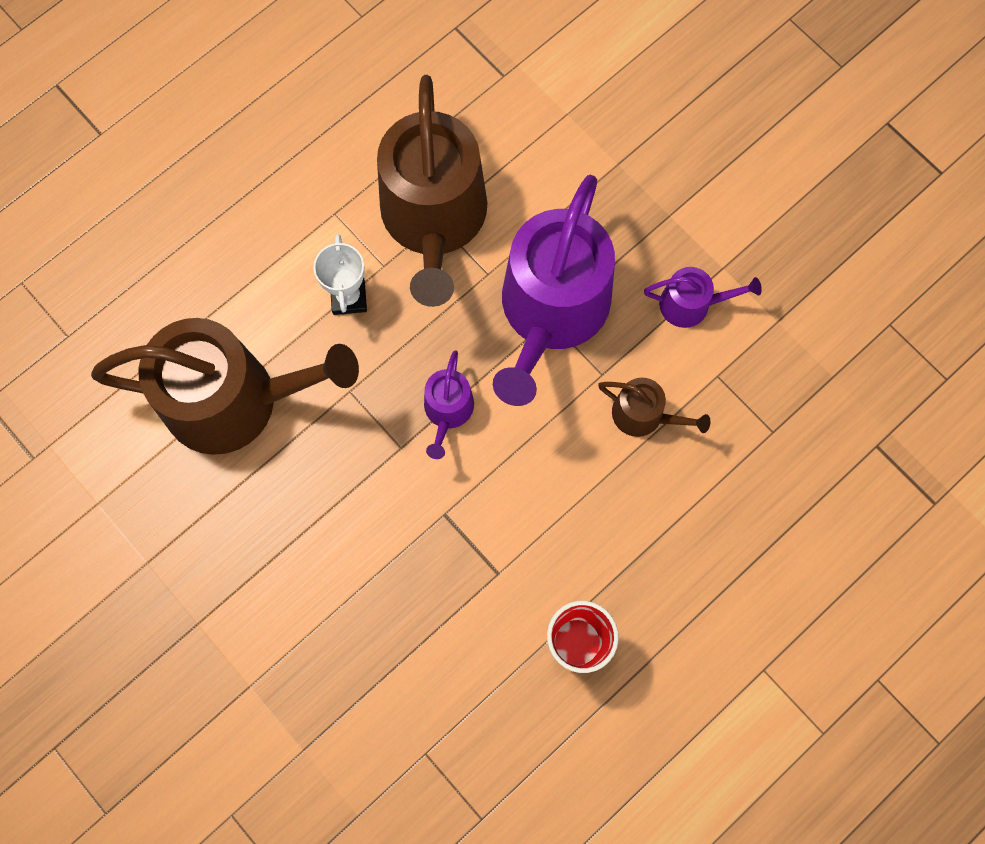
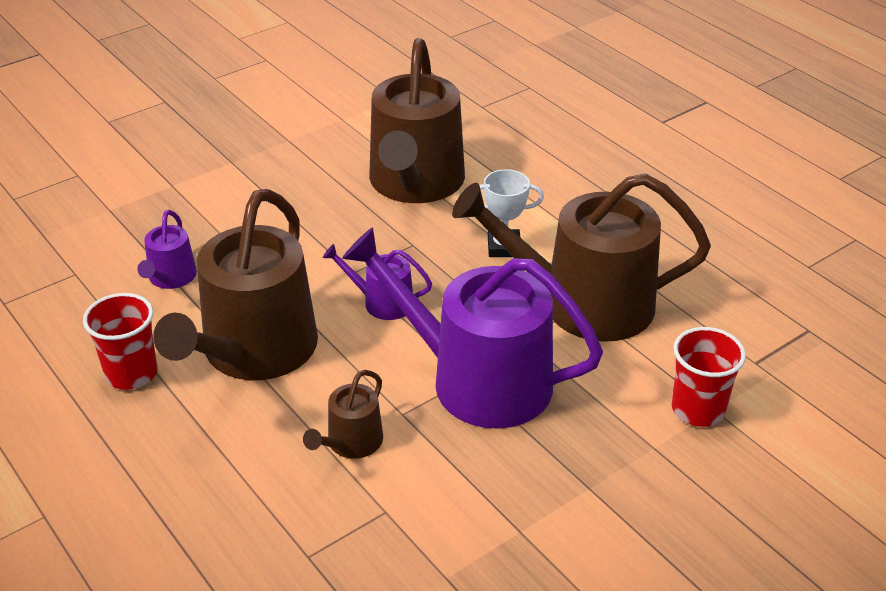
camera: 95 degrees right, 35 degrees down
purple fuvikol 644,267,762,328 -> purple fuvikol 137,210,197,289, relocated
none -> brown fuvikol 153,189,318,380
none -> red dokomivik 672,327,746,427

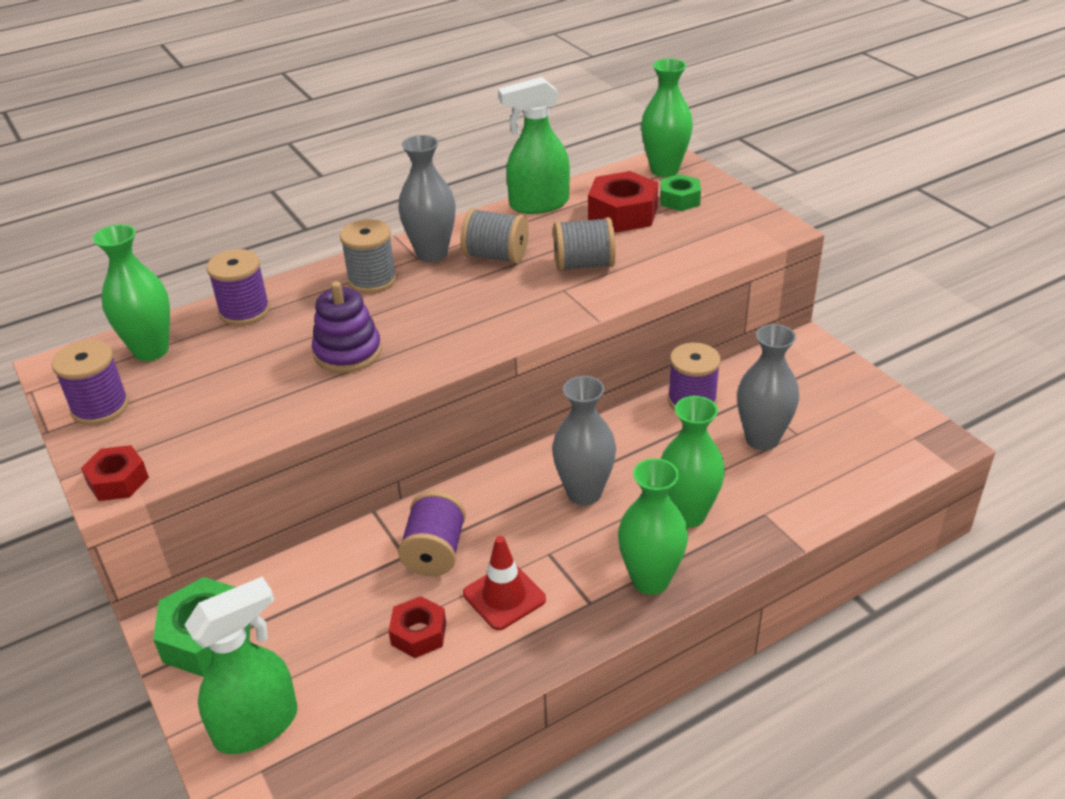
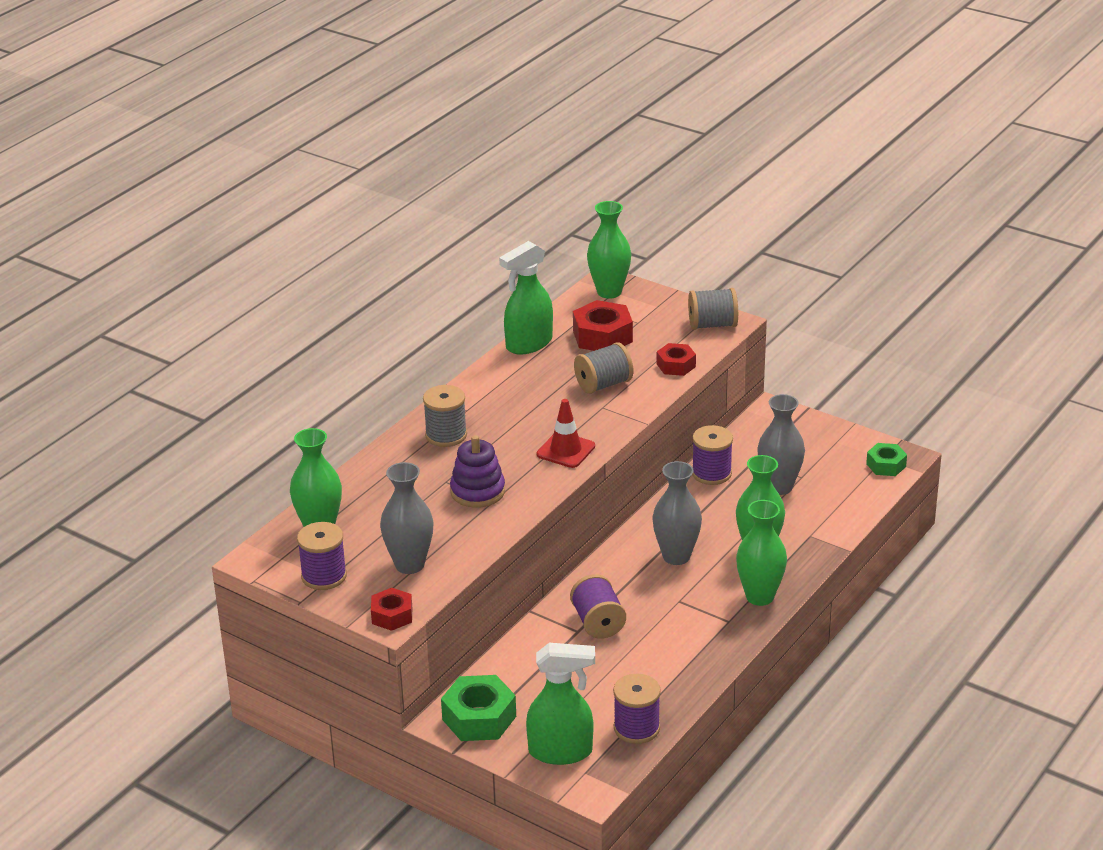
camera: 25 degrees left, 5 degrees down
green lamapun 185,577,297,754 -> green lamapun 526,643,595,765, 60 degrees clockwise
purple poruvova 206,249,270,326 -> purple poruvova 613,674,661,744, relocated
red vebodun 388,596,446,658 -> red vebodun 657,343,696,376, relocated
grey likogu 398,135,455,262 -> grey likogu 380,462,433,574, relocated
grey poruvova 461,208,529,264 -> grey poruvova 688,288,738,330, relocated
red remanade 463,536,546,630 -> red remanade 537,399,595,468, relocated
green vebodun 660,174,701,211 -> green vebodun 866,443,907,476, relocated

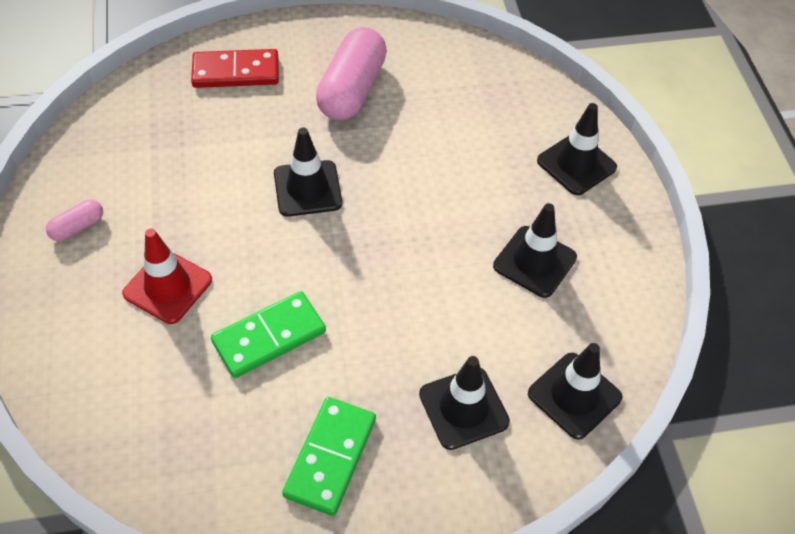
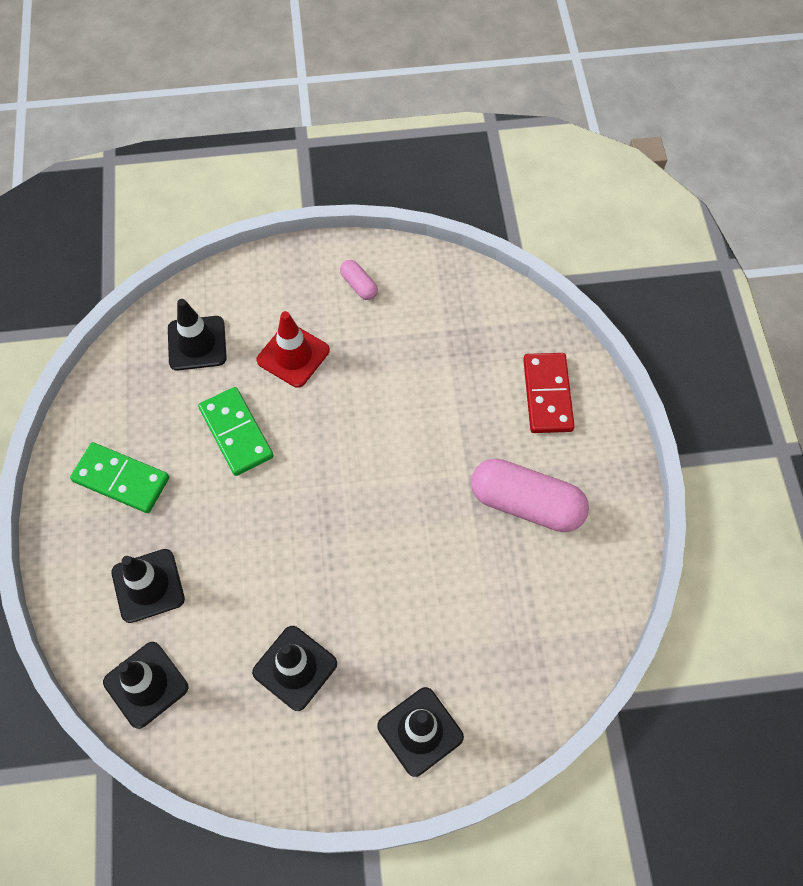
camera: 95 degrees right, 10 degrees up
black remanade 274,127,342,217 -> black remanade 168,299,227,371, relocated

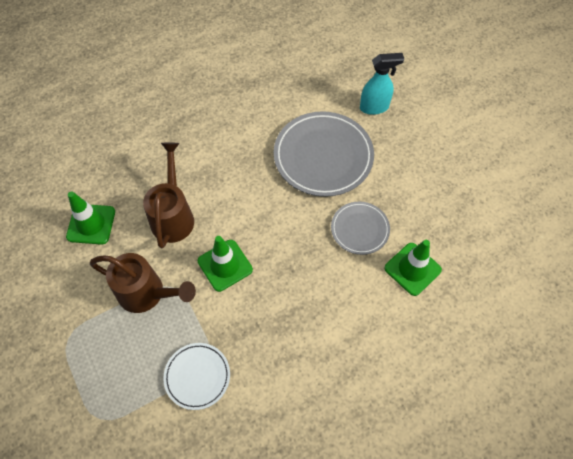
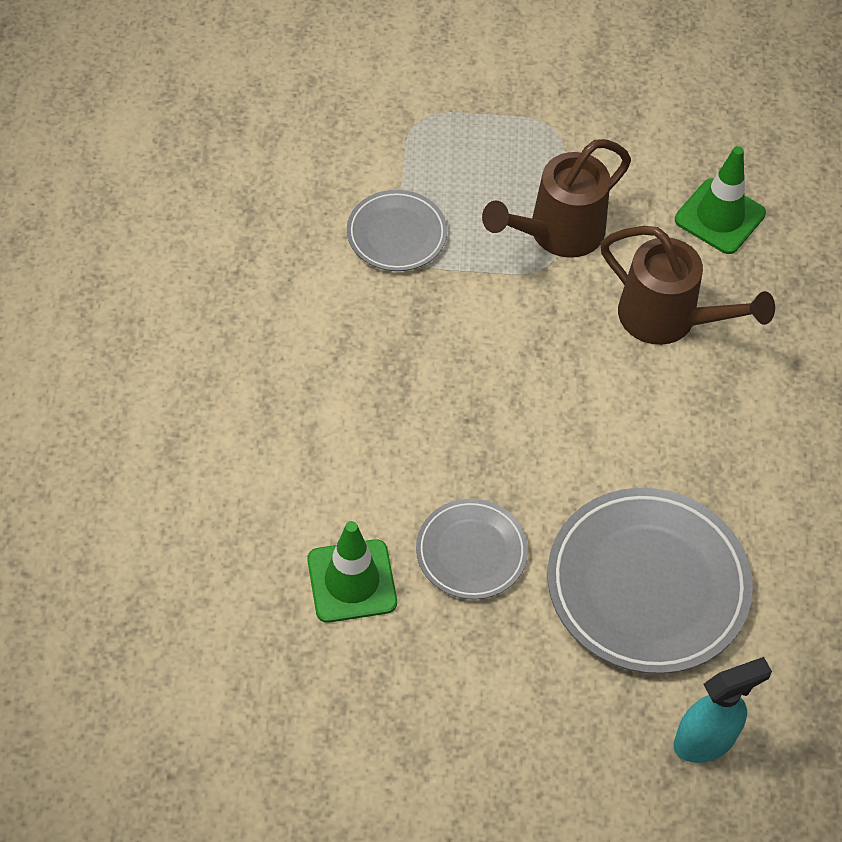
camera: 120 degrees right, 5 degrees down
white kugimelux 163,343,230,410 -> grey kugimelux 347,190,447,271
green remanade 198,236,253,292 -> none
turquoise lamapun 360,53,404,115 -> turquoise lamapun 674,657,772,763, 135 degrees counterclockwise

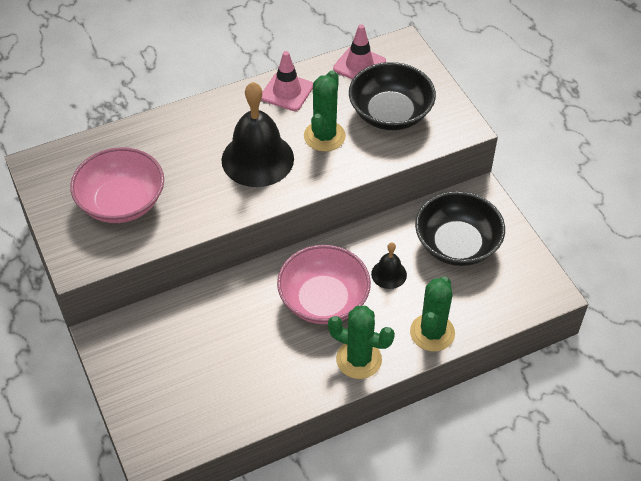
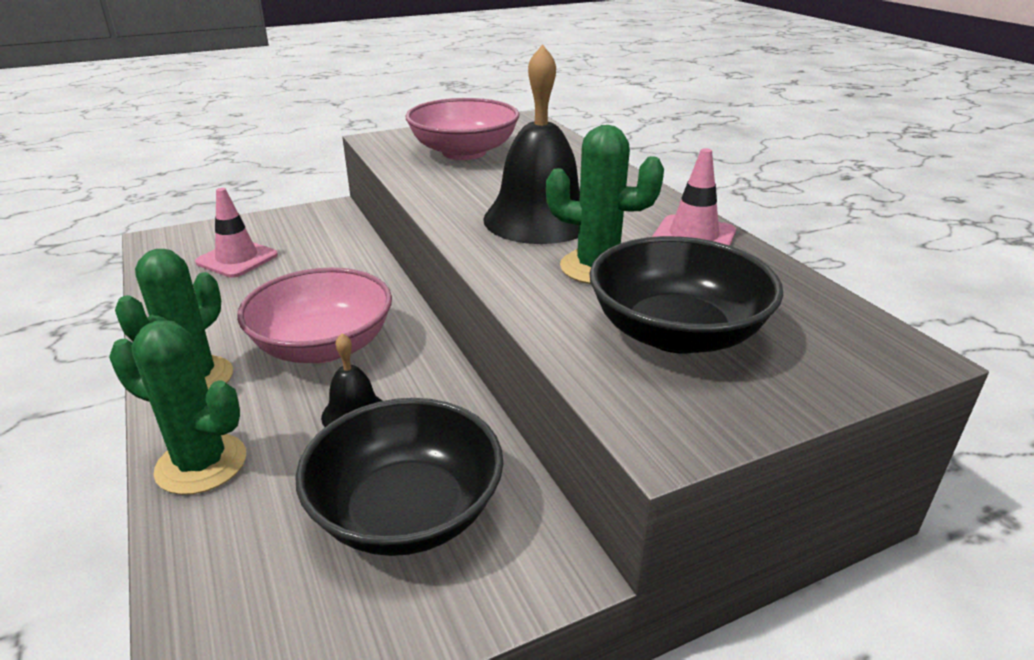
camera: 90 degrees right, 20 degrees down
pink remanade 333,24,386,80 -> pink remanade 195,188,278,278, relocated

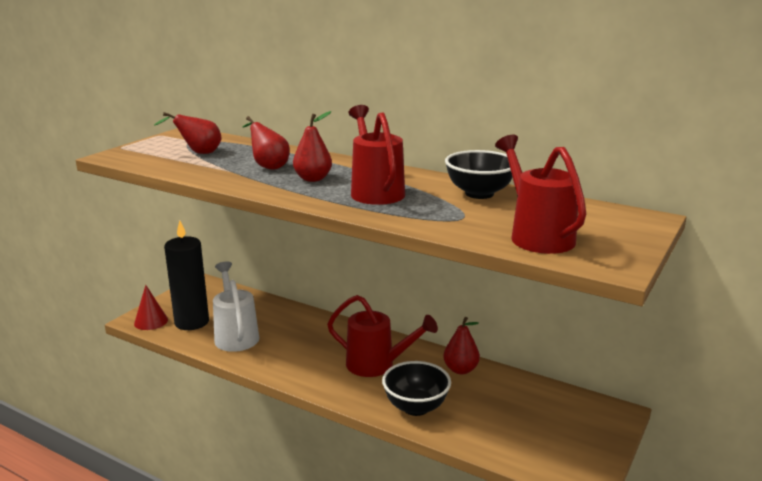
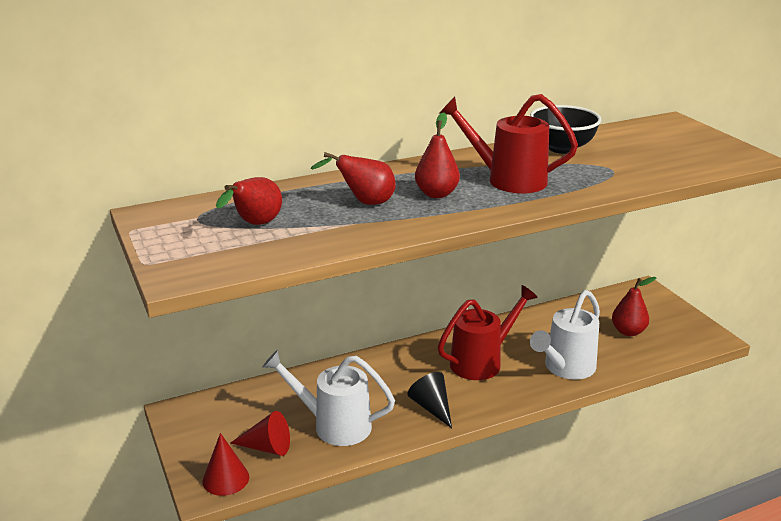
camera: 55 degrees left, 5 degrees up
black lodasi 164,220,209,330 -> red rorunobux 231,411,290,456
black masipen 382,361,451,416 -> white fuvikol 530,290,600,380
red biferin 443,317,480,374 -> red biferin 612,277,657,336, relocated
red fuvikol 495,135,586,254 -> none
none -> black rorunobux 407,372,452,428

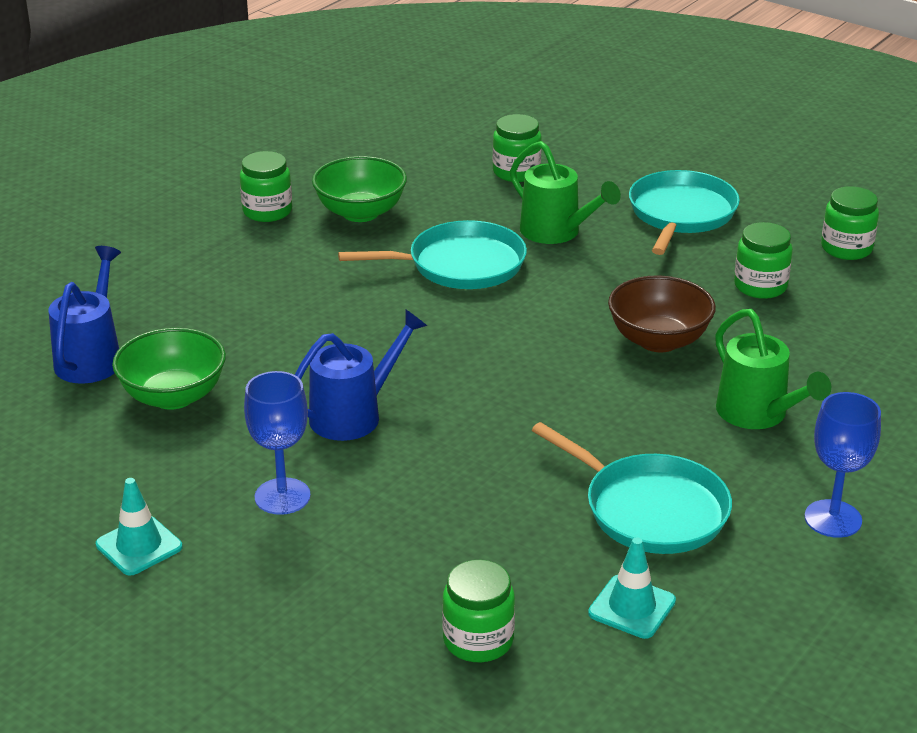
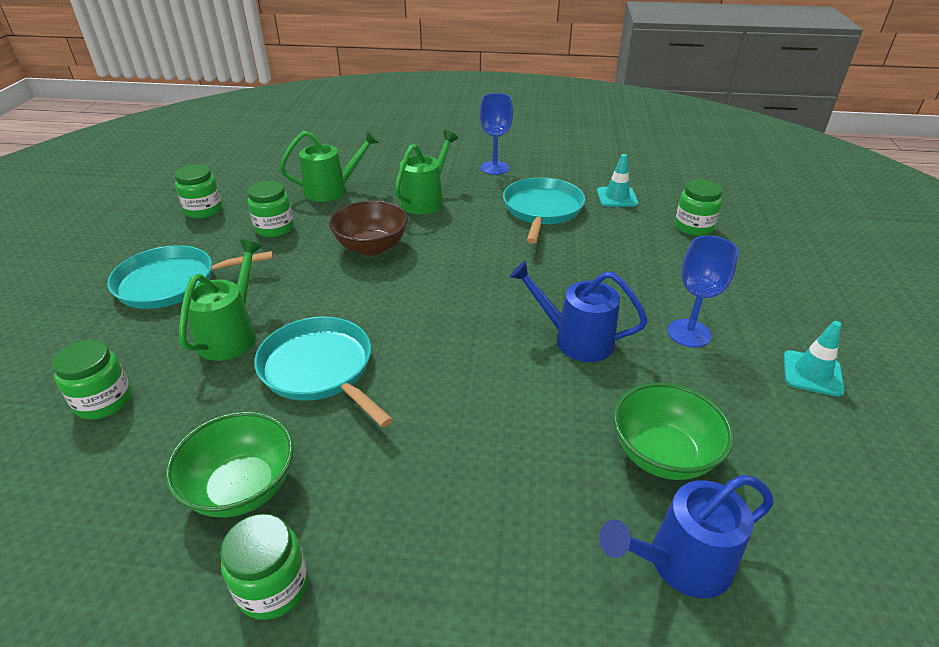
camera: 120 degrees left, 5 degrees up
none -> green fuvikol 279,130,379,202

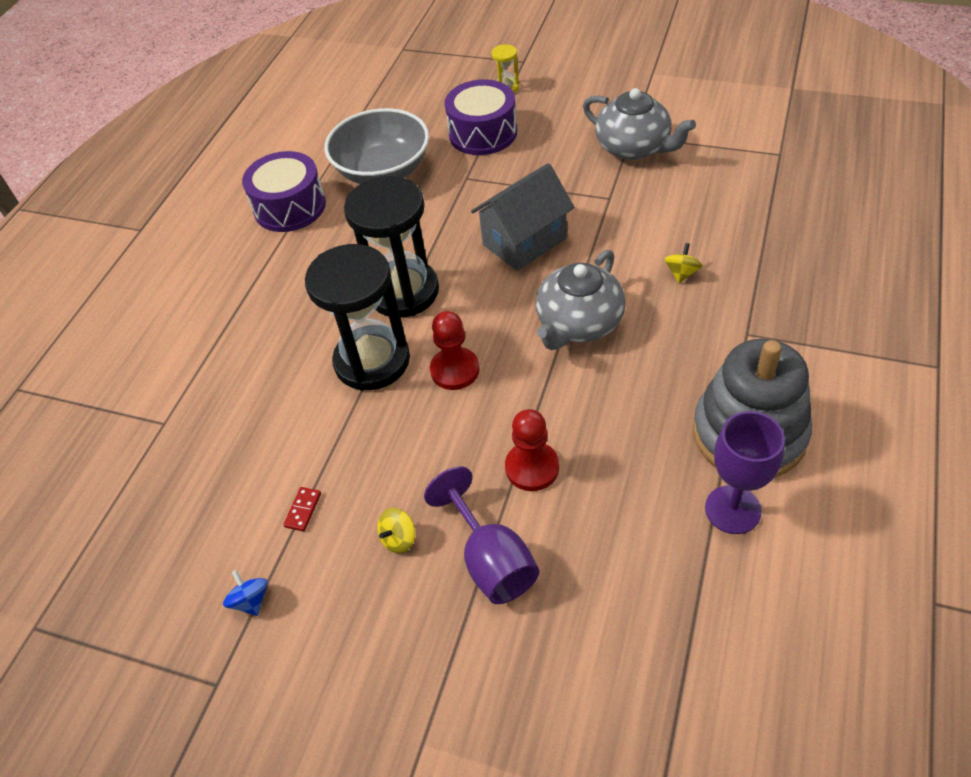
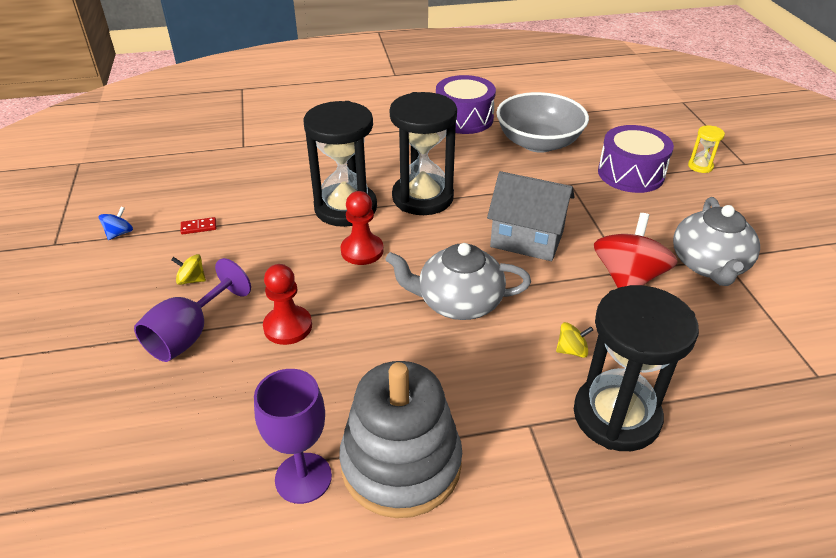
camera: 55 degrees right, 10 degrees down
none -> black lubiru 574,285,699,451
none -> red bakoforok 594,213,677,288

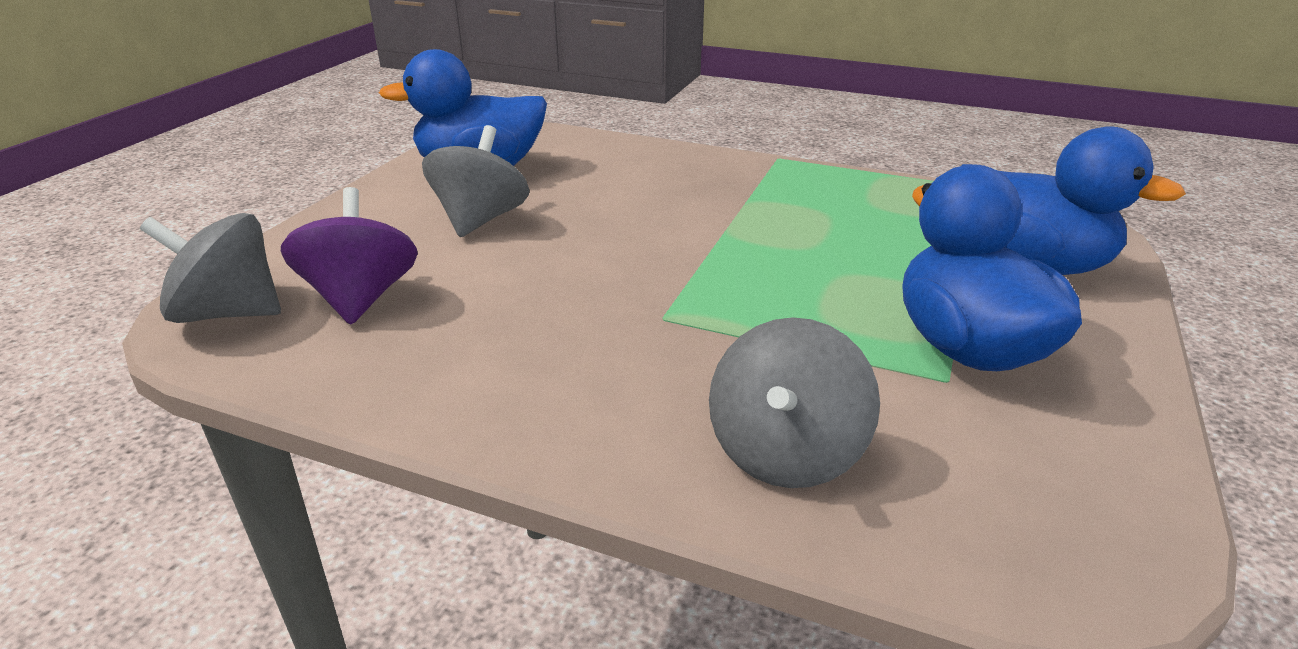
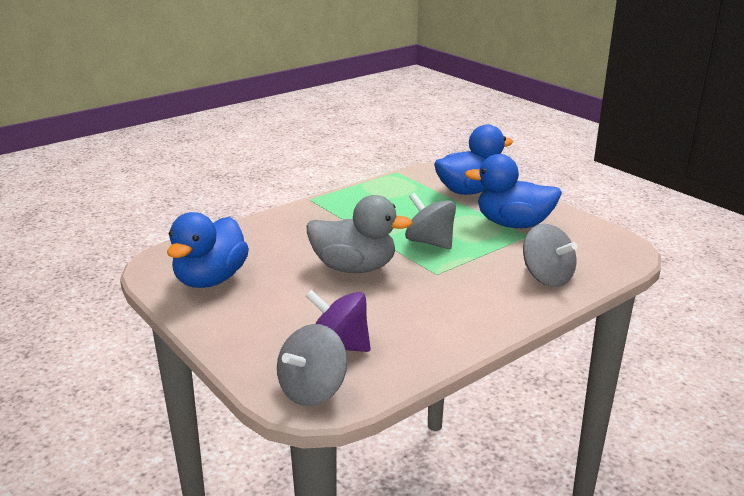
camera: 60 degrees left, 5 degrees down
grey bakoforok 422,125,529,237 -> grey bakoforok 405,193,456,249, relocated
none -> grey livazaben 307,195,412,273

